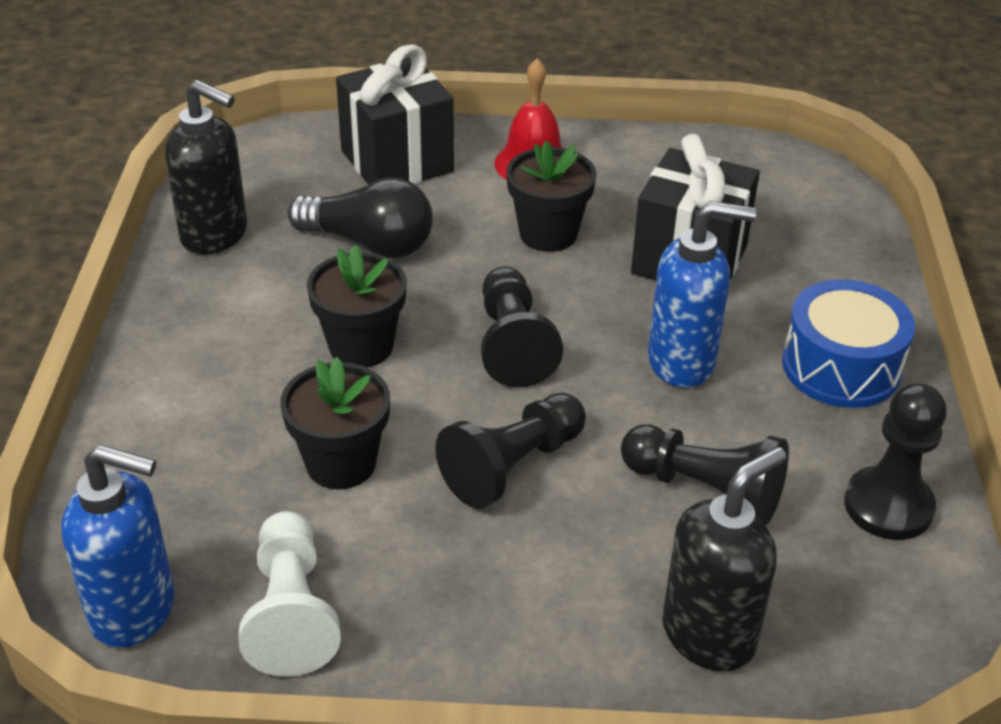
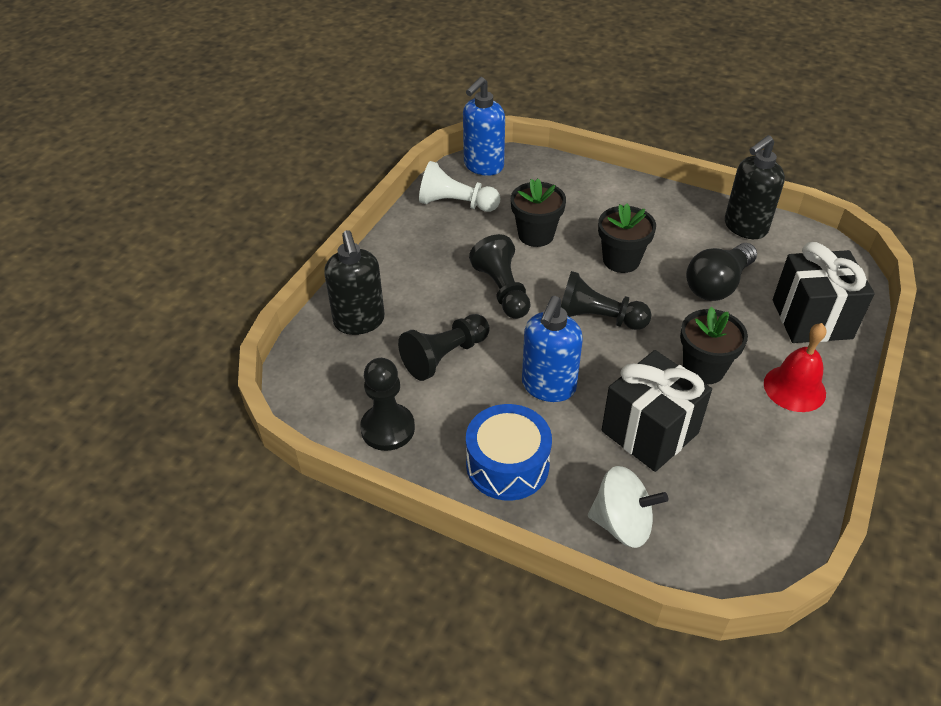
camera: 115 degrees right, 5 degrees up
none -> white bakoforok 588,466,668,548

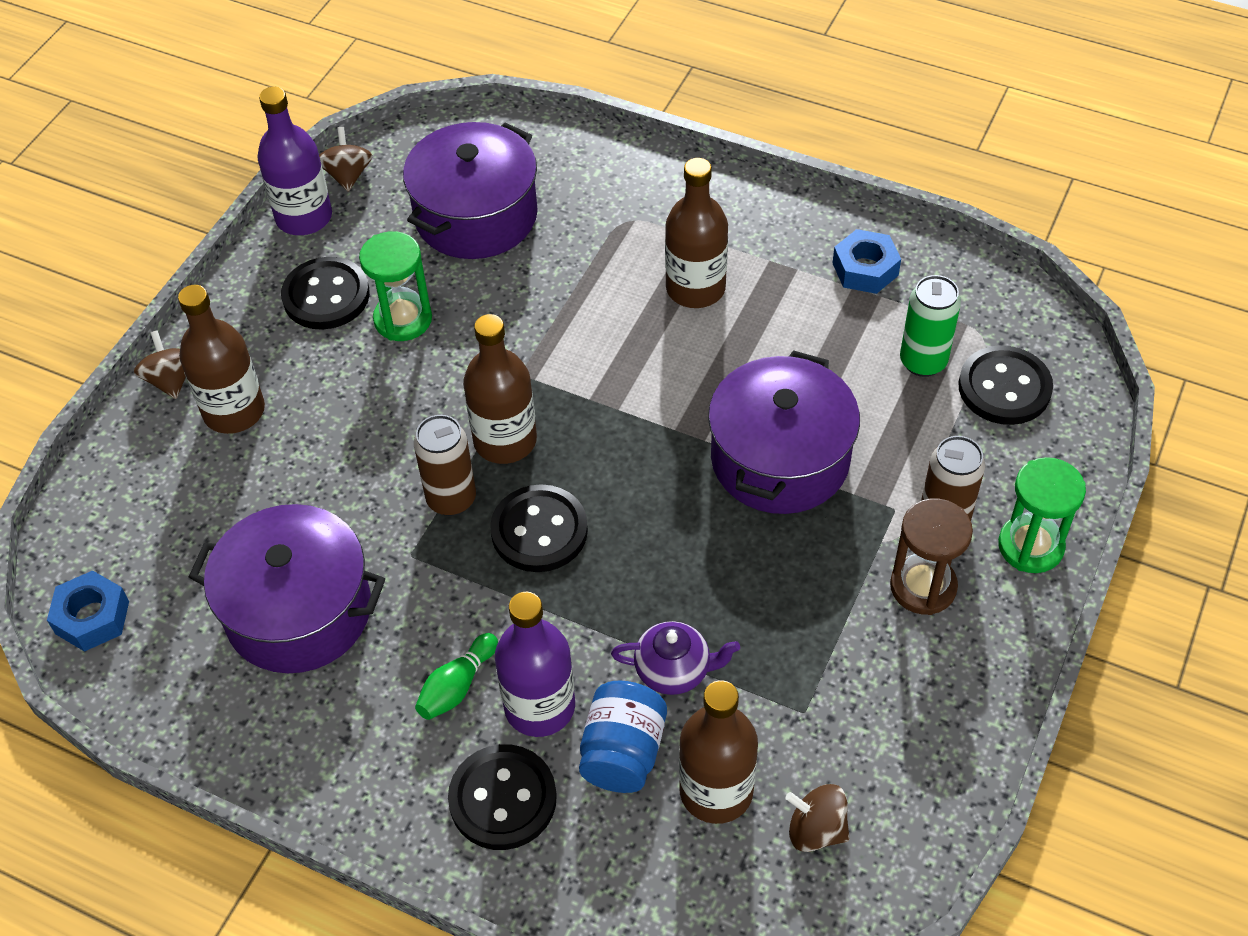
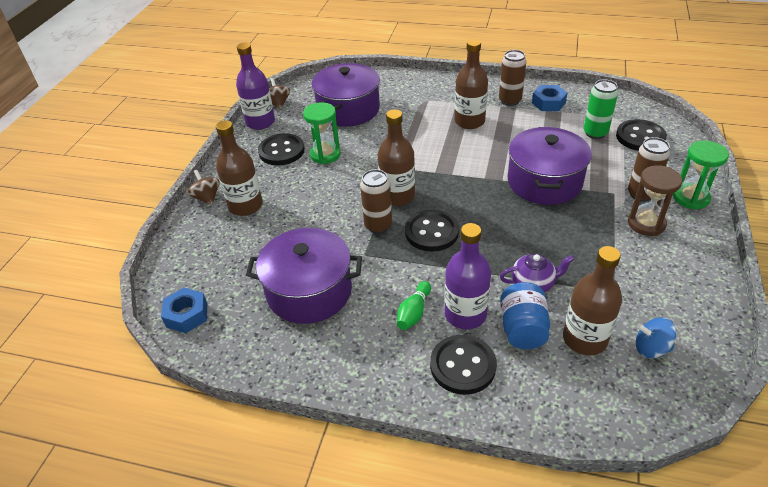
camera: 10 degrees left, 10 degrees down
brown bakoforok 785,784,850,852 -> blue bakoforok 636,317,676,358
none -> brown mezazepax 499,50,526,106

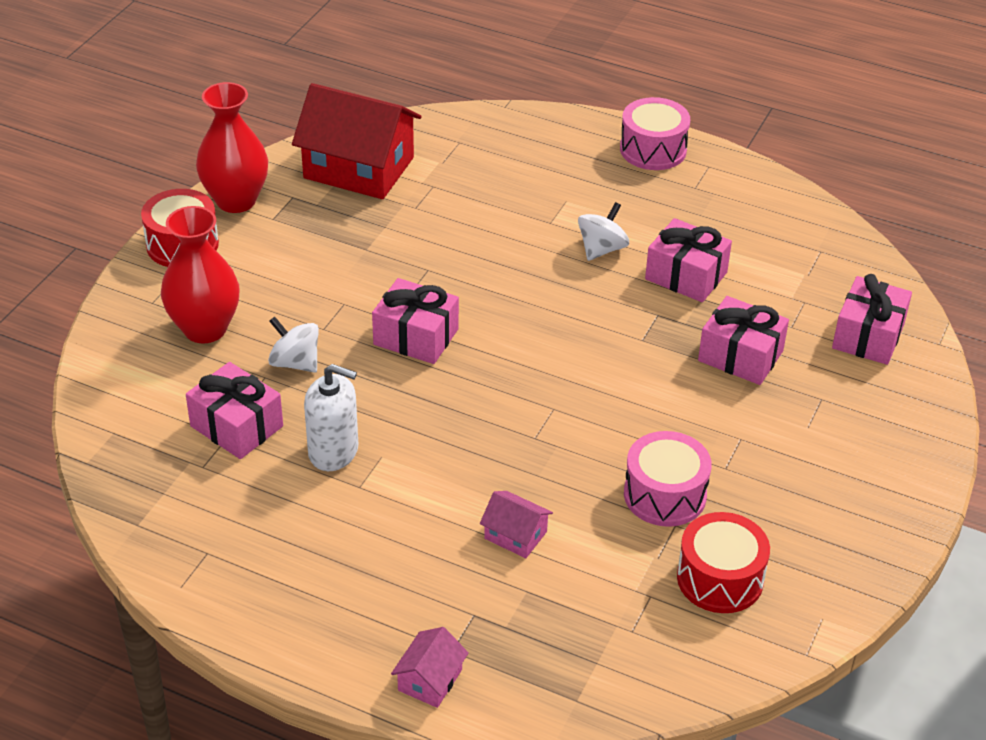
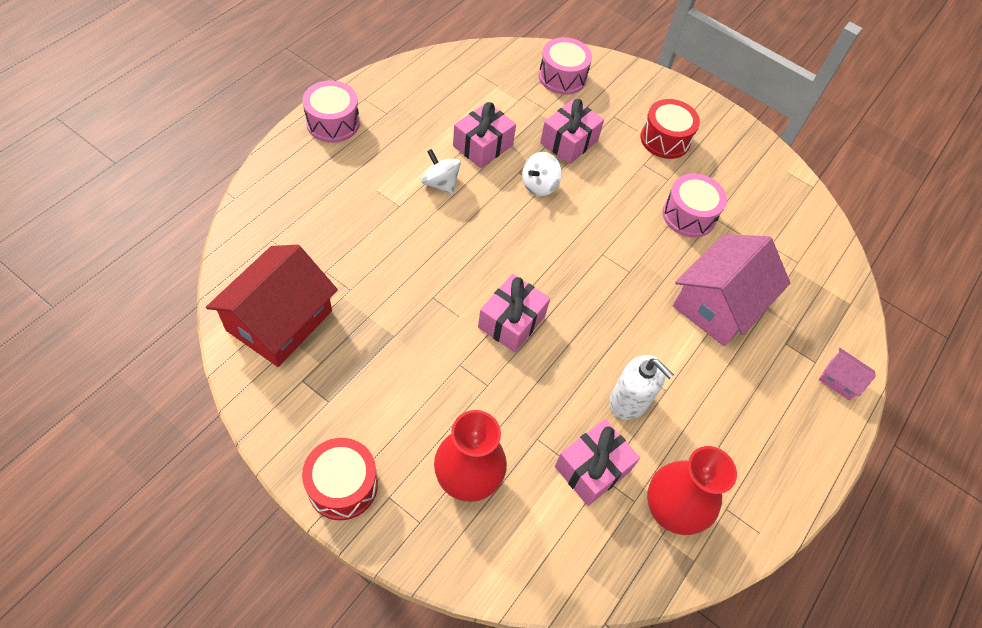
camera: 85 degrees left, 15 degrees up
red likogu 196,82,268,213 -> red likogu 647,446,737,535, relocated
white bakoforok 268,316,319,373 -> white bakoforok 522,152,562,196, relocated
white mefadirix 304,364,358,471 -> white mefadirix 609,355,674,420, 105 degrees clockwise
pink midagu 480,491,553,558 -> pink midagu 673,234,790,346, x2.24
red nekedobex 677,512,770,613 -> red nekedobex 640,99,700,159, relocated
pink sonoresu 832,274,912,365 -> pink nekedobex 539,37,592,95

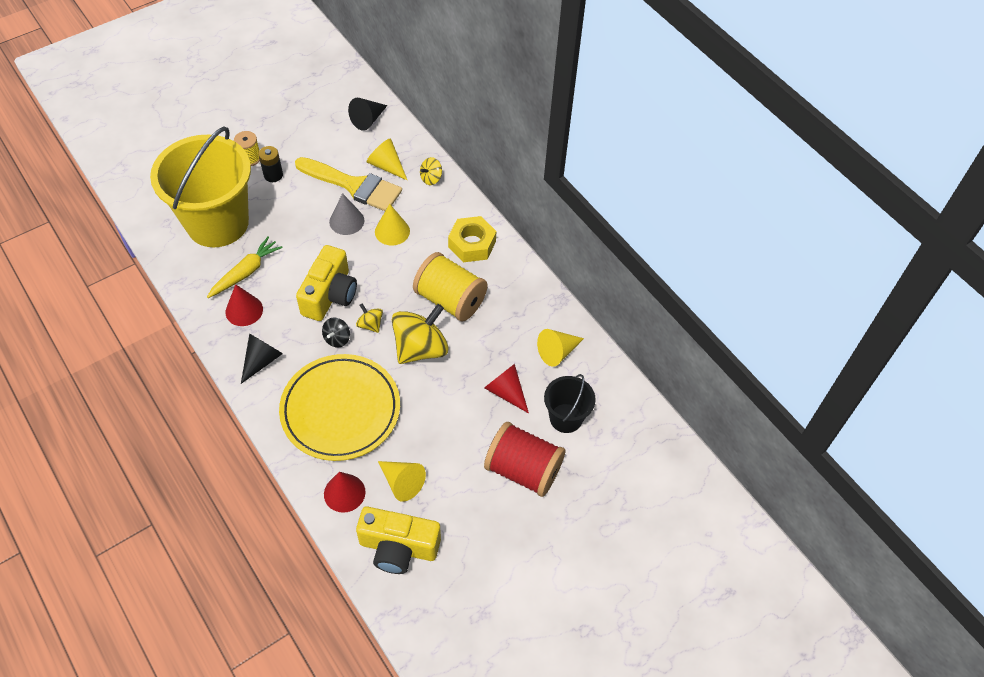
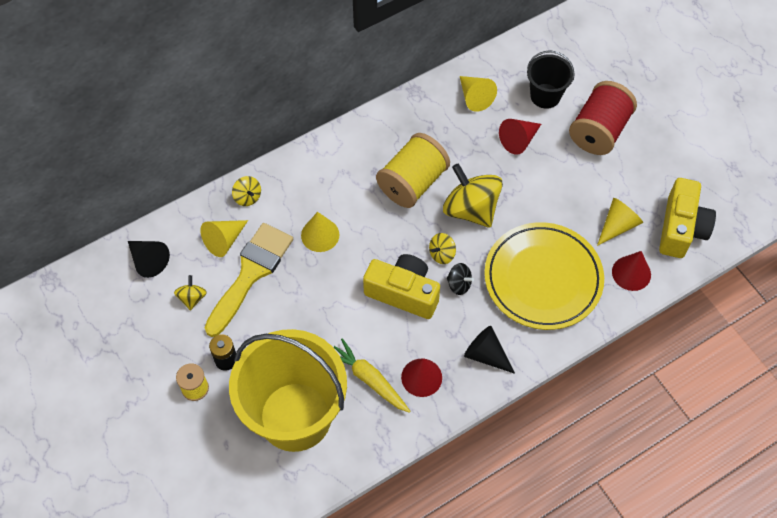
camera: 85 degrees left, 5 degrees up
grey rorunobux 329,193,364,235 -> none
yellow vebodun 448,216,496,262 -> none
none -> yellow bakoforok 174,275,207,311

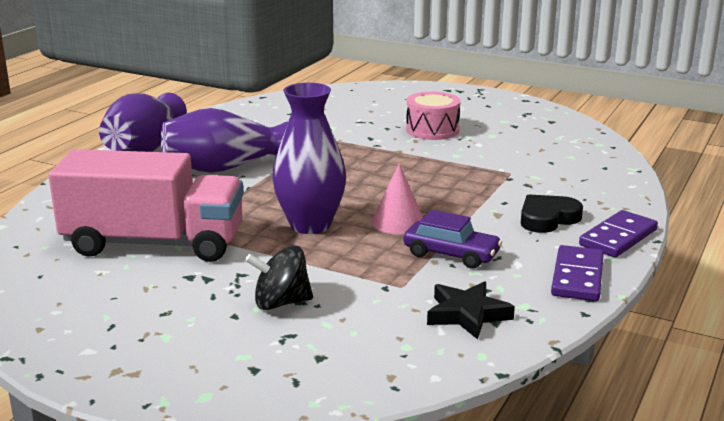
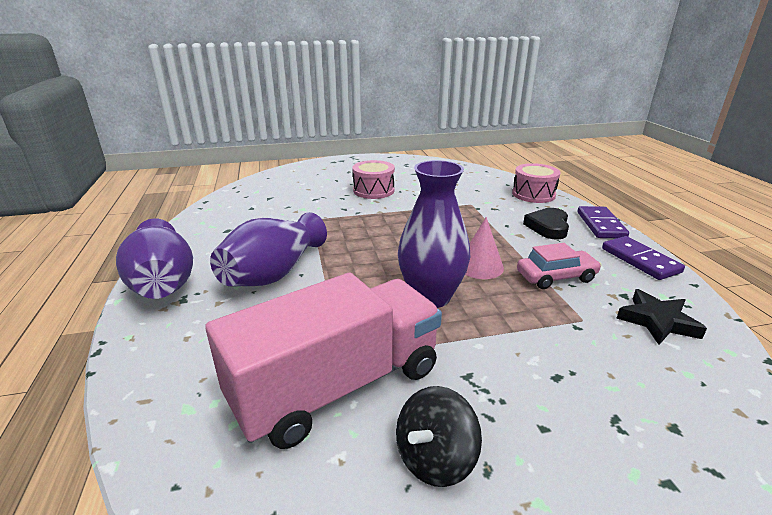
camera: 40 degrees left, 5 degrees up
black bakoforok 245,246,313,310 -> black bakoforok 396,386,482,487, relocated
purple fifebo 404,210,502,269 -> pink fifebo 517,243,602,289
none -> pink nekedobex 512,163,560,203

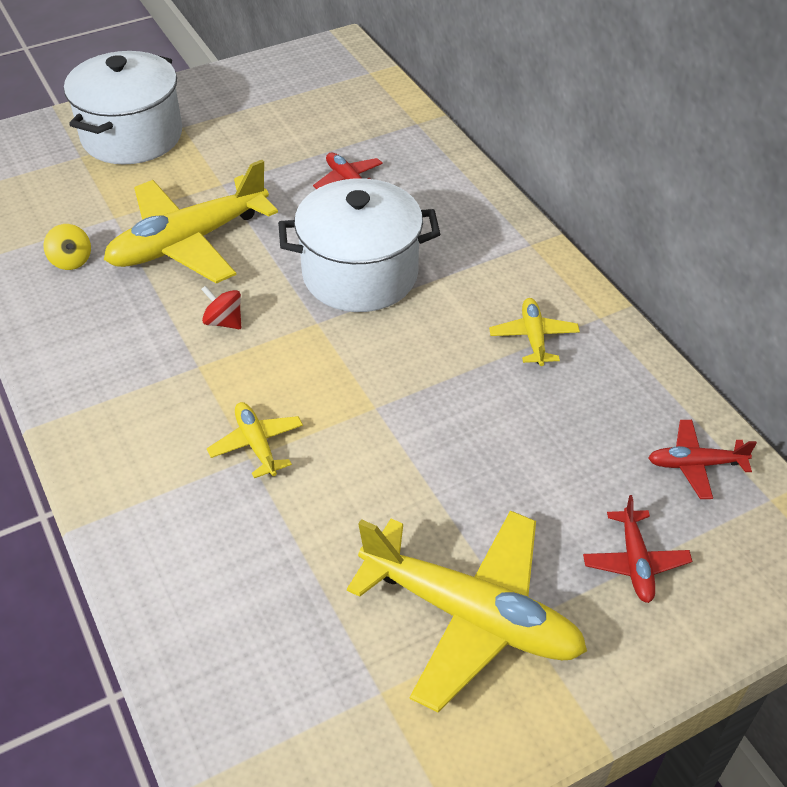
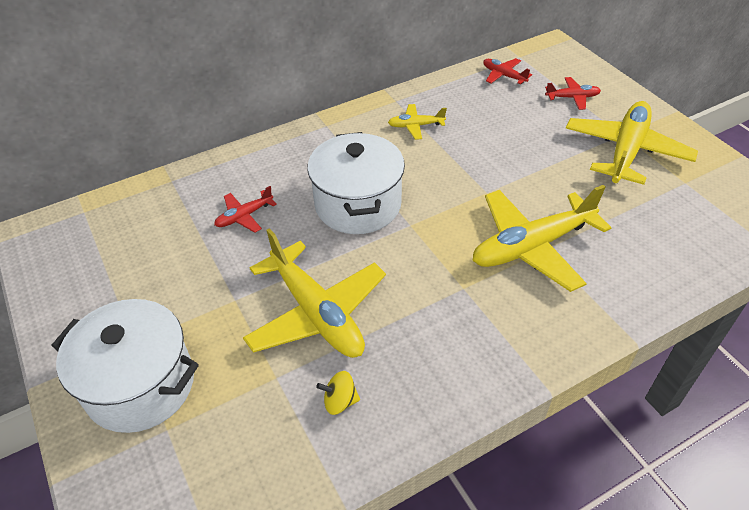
camera: 90 degrees left, 0 degrees up
yellow bakoforok 43,224,91,270 -> yellow bakoforok 316,371,360,415, 150 degrees counterclockwise
red bakoforok 201,285,241,329 -> none
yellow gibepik 207,402,303,478 -> yellow gibepik 472,185,611,292, x2.13
red gibepik 648,420,757,499 -> red gibepik 483,58,532,84, 135 degrees clockwise

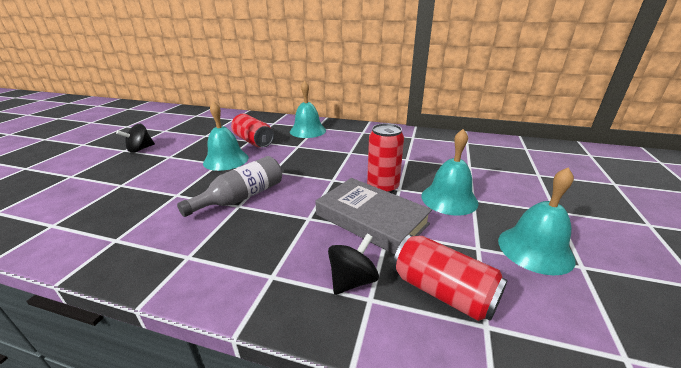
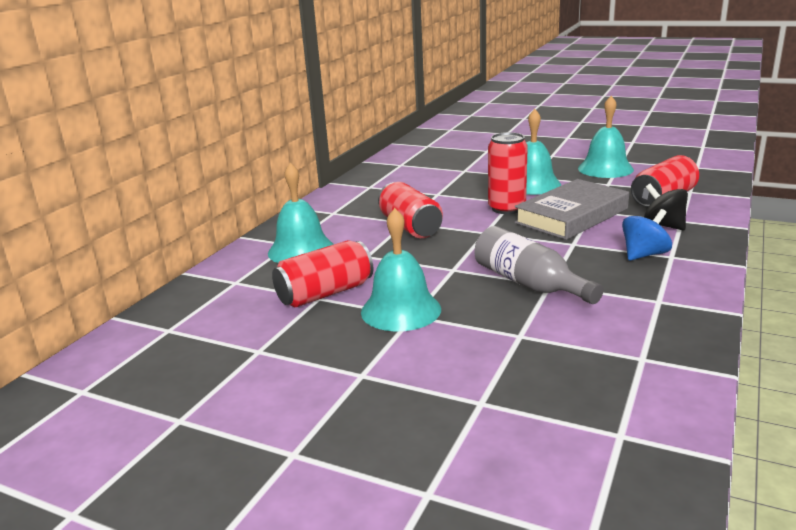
camera: 80 degrees left, 5 degrees down
black bakoforok 116,124,155,153 -> none
none -> red mezazepax 378,182,443,238
none -> blue bakoforok 622,209,672,261

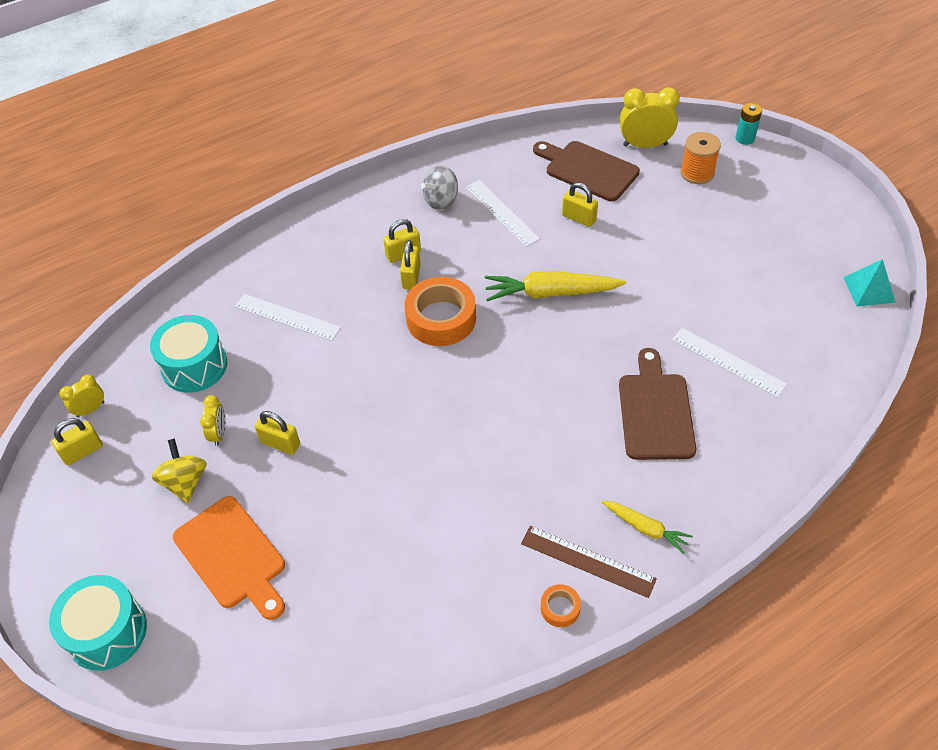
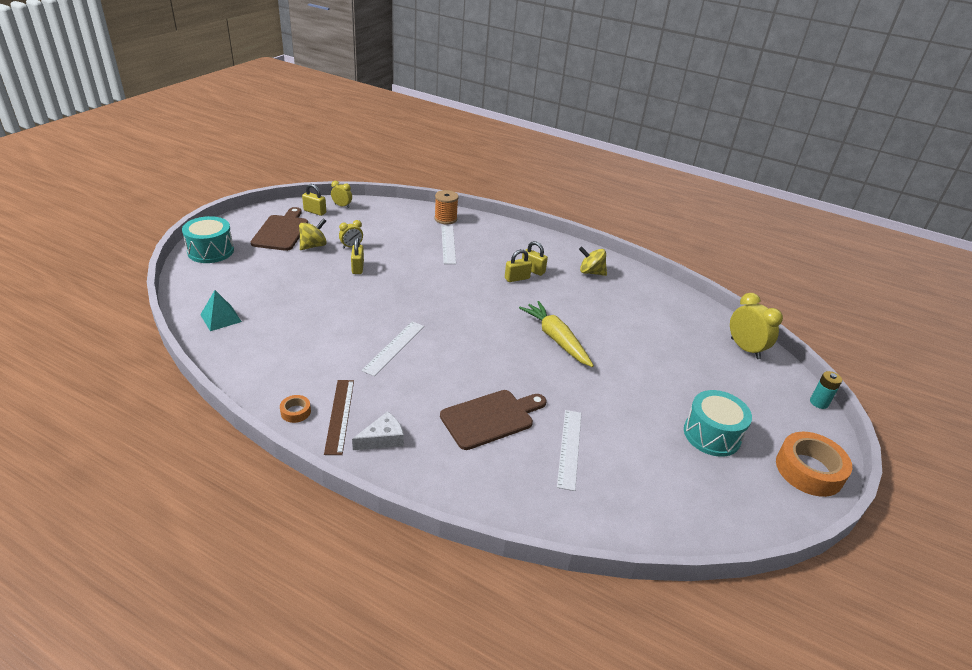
camera: 55 degrees right, 15 degrees down
turquoise nekedobex 150,315,227,393 -> turquoise nekedobex 684,390,752,457, relocated
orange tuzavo 173,496,285,620 -> none
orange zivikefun 404,277,476,346 -> orange zivikefun 776,432,852,497, relocated
grey bakoforok 421,165,458,210 -> yellow bakoforok 579,246,607,276
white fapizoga 466,180,540,247 -> white fapizoga 361,321,424,377, relocated
brown tuzavo 533,141,640,202 -> brown tuzavo 251,207,308,251, relocated
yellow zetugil 562,183,598,227 -> none
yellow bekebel 602,501,693,554 -> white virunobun 352,411,404,450
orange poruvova 680,132,721,184 -> orange poruvova 434,190,459,224, relocated
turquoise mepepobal 843,259,896,307 -> turquoise mepepobal 200,290,242,331, relocated

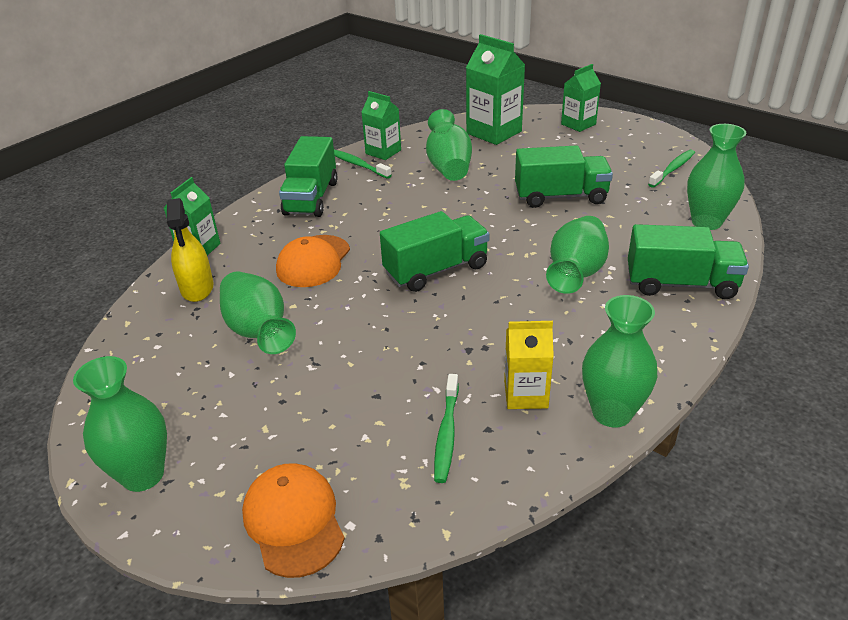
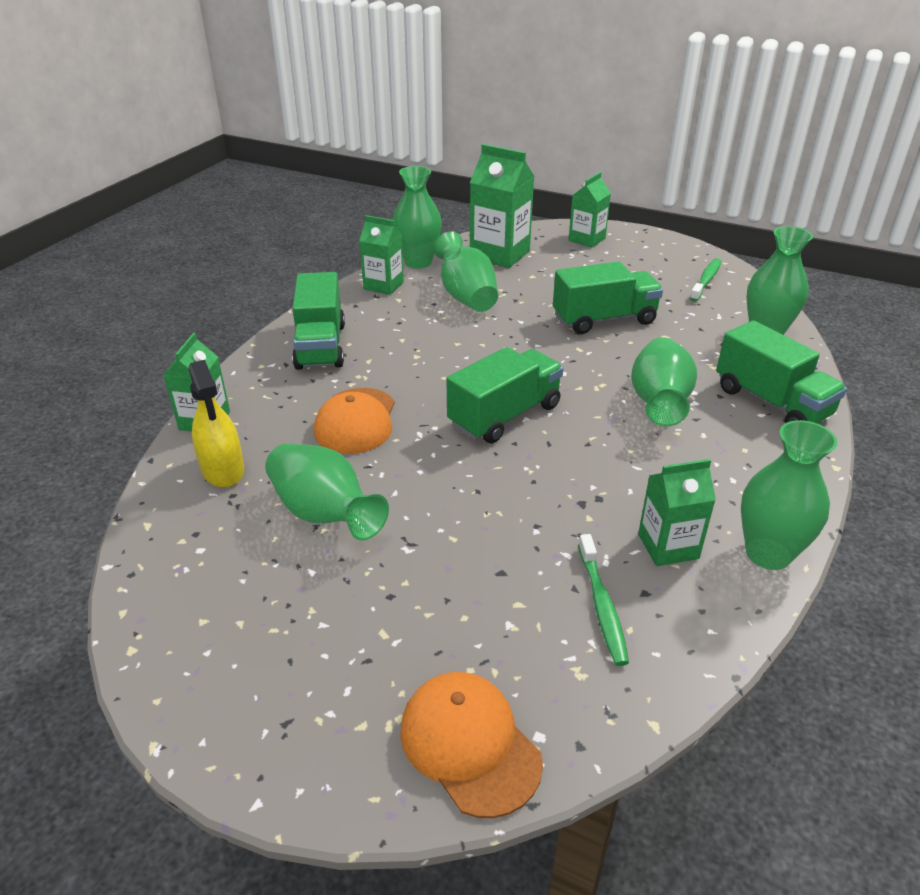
camera: 15 degrees left, 0 degrees up
green likogu 73,356,167,492 -> green likogu 393,166,442,269, relocated
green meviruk 334,149,392,179 -> none
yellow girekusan 504,321,554,409 -> green girekusan 638,459,716,566
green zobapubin 628,224,749,299 -> green zobapubin 716,320,847,423, 60 degrees clockwise

